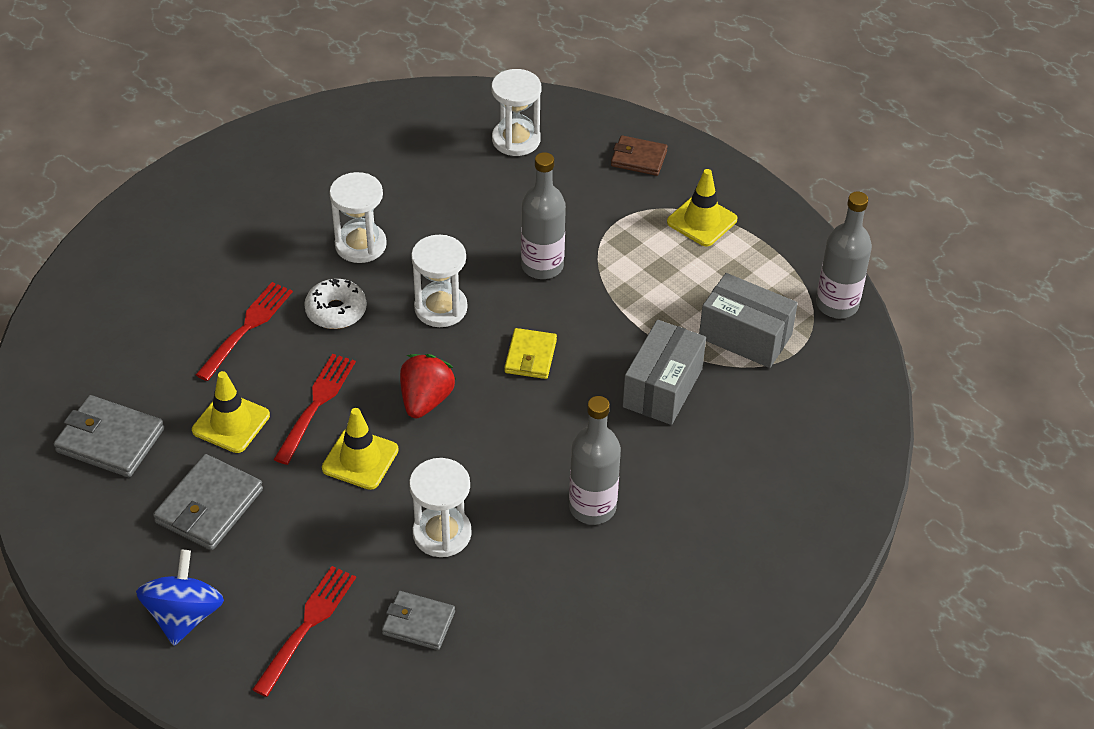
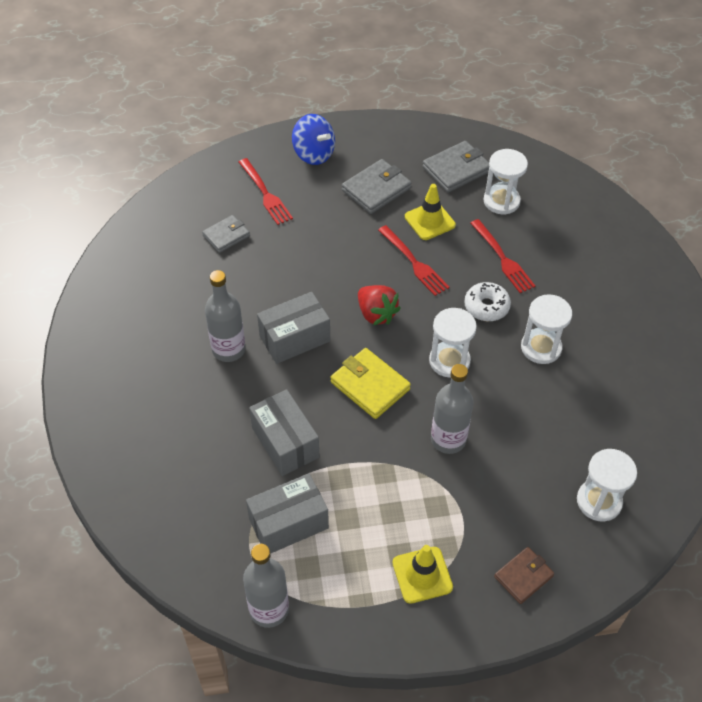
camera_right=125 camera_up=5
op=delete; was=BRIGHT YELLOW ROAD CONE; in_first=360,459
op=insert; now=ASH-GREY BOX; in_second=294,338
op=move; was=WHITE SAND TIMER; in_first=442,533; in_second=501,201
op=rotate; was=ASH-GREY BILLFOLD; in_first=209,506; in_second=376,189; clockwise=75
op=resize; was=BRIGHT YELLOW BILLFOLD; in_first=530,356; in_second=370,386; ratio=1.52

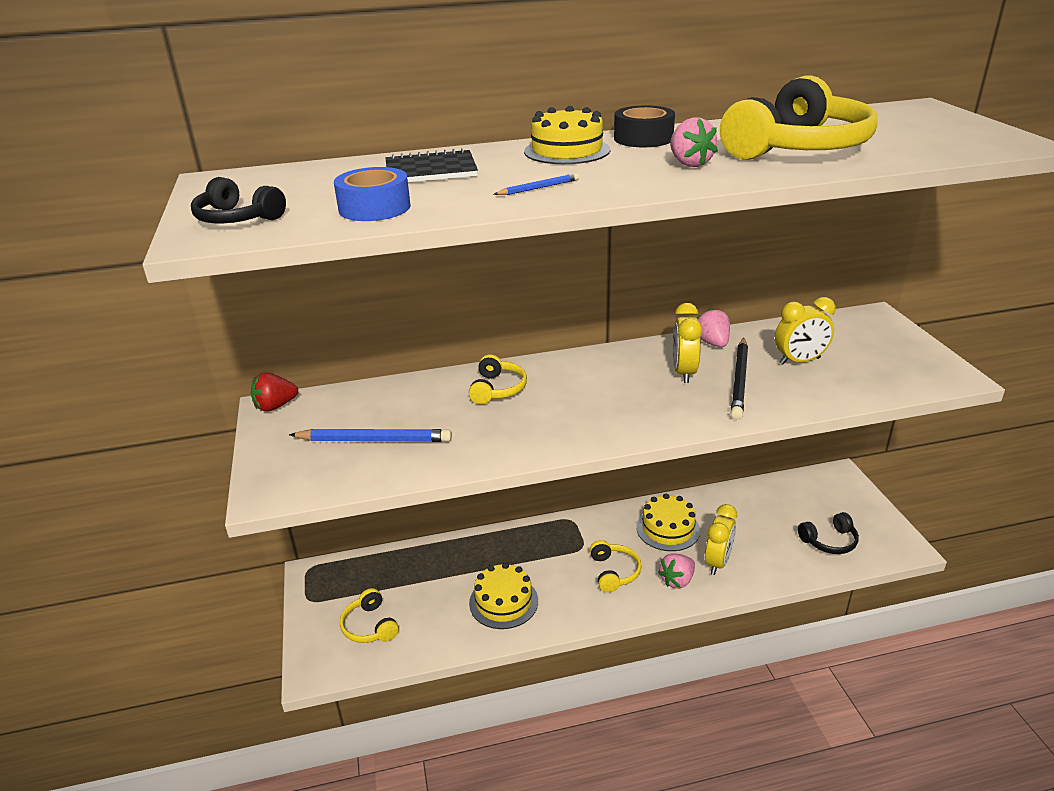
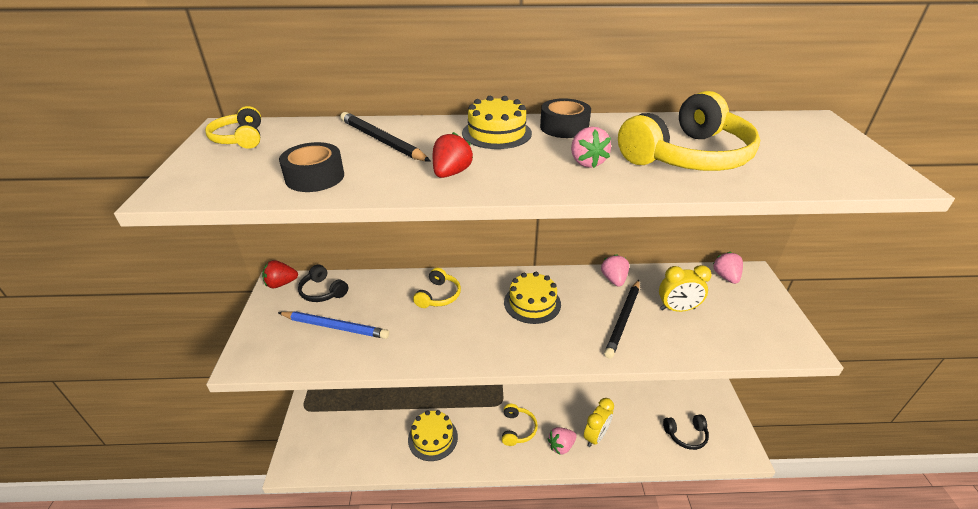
camera_right=10 camera_up=5
op=delete; was=BRIGHT YELLOW BEDSIDE CLOCK; in_first=684,372
op=insert; now=PINK STRAWBERRY; in_second=725,277
op=move; was=EBONY HEADSET; in_first=237,218; in_second=322,291
op=move; was=BRIGHT YELLOW HEADSET; in_first=369,626; in_second=240,138
op=move; was=BRIGHT YELLOW GATEAU; in_first=668,529; in_second=532,303
op=replace; was=EBONY NOTEPAD; now=EBONY LEAD PENCIL; in_first=431,170; in_second=381,141
op=replace; was=COBALT LEAD PENCIL; now=CRIMSON STRAWBERRY; in_first=538,188; in_second=451,173
op=recolor; was=COBALT TAPE; now=EBONY TAPE; in_first=374,208; in_second=315,177

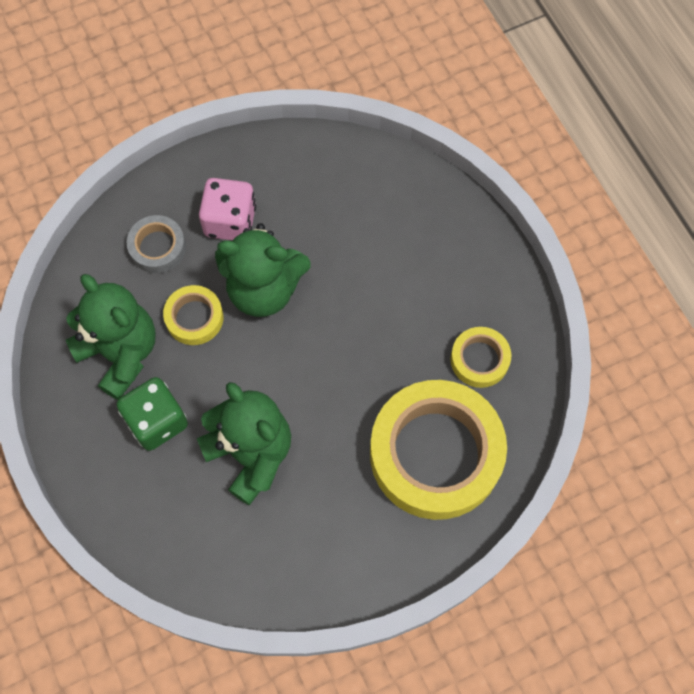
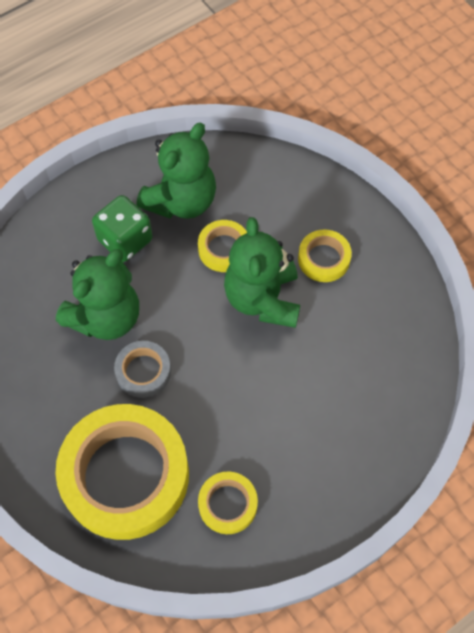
camera_right=80 camera_up=-5
op=move; was=ASH-GREY TAPE; in_first=157,247; in_second=143,371
op=replace; was=PINK GAME DIE; now=BRIGHT YELLOW TAPE; in_first=230,221; in_second=324,259

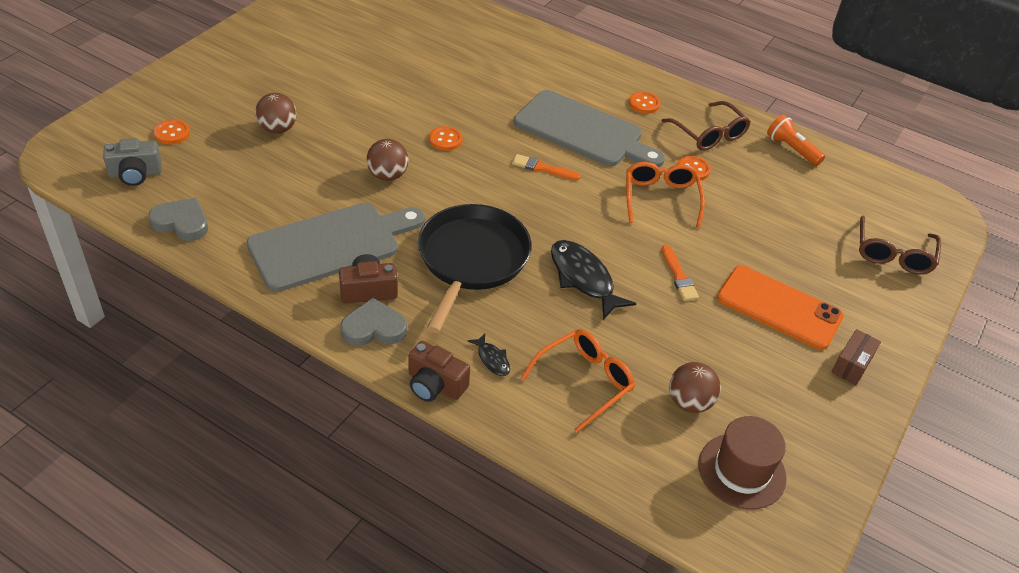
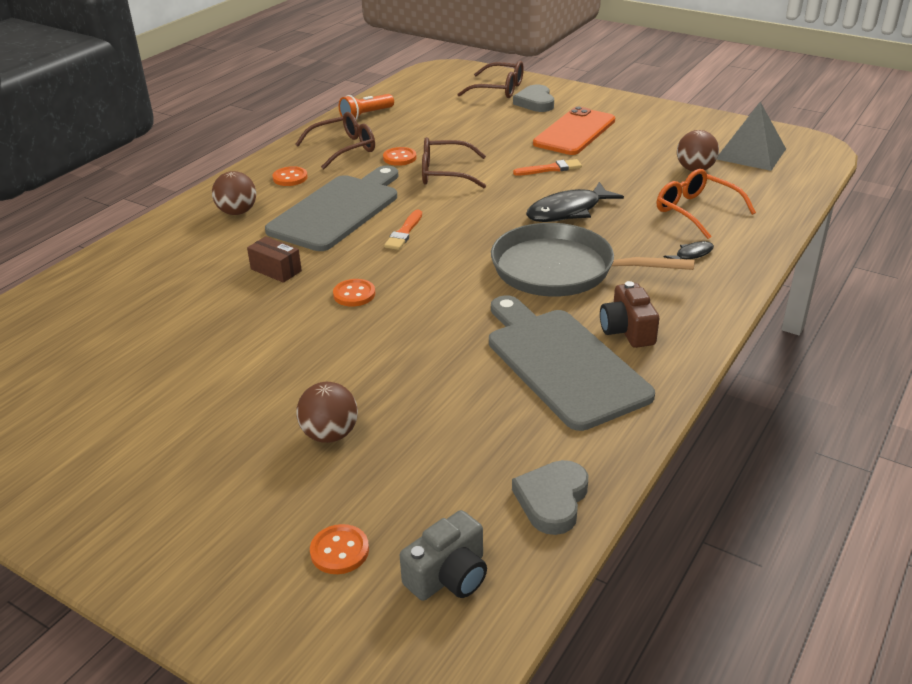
camera_right=-85 camera_up=-10
op=delete; was=DARK BROWN CAMERA; in_first=435,384
op=move; was=ASH-GREY HEART SHAPE; in_first=374,328; in_second=535,102
op=move; was=DARK BROWN SPHERE; in_first=387,175; in_second=237,212
op=move; was=DARK BROWN BOX; in_first=852,365; in_second=276,270
op=replace; was=DARK BROWN TOP HAT; now=ASH-GREY PYRAMID SHAPE; in_first=742,471; in_second=751,154
op=recolor; was=EBONY FRYING PAN; now=ASH-GREY FRYING PAN; in_first=471,259; in_second=559,269
op=recolor; was=BRIGHT ORANGE SPECTACLES; now=DARK BROWN SPECTACLES; in_first=661,199; in_second=446,173
op=rotate; was=ASH-GREY CAMERA; in_first=135,174; in_second=448,576; clockwise=60

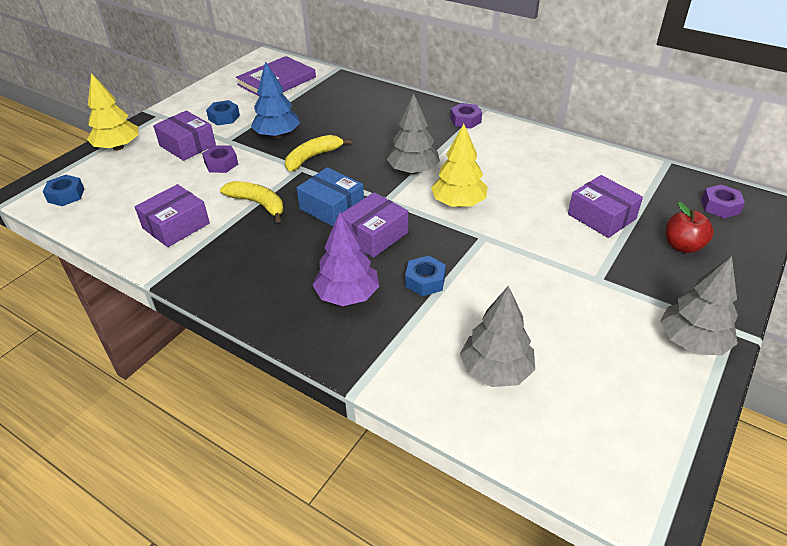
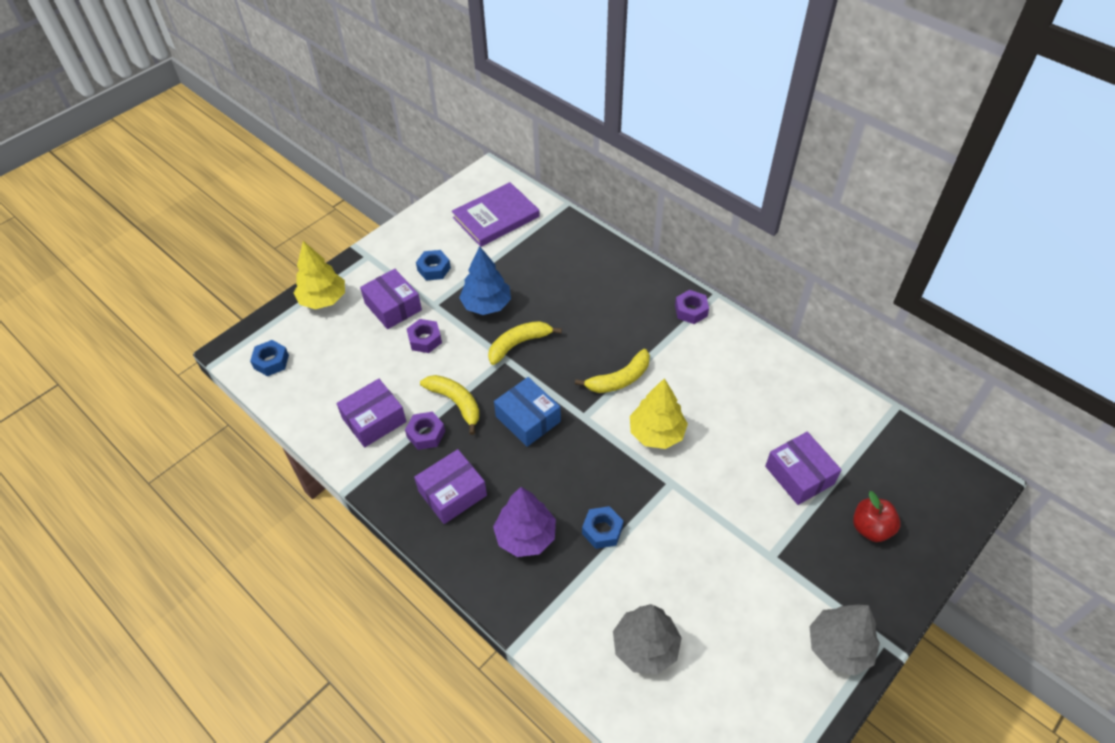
camera_right=10 camera_up=10
op=move; was=ROYAL PURPLE BOX; in_first=374,235; in_second=452,493
op=move; was=ROYAL PURPLE NUT; in_first=720,206; in_second=426,434
op=replace; was=ASH-GREY TREE; now=BRIGHT YELLOW BANANA FRUIT; in_first=413,170; in_second=619,379

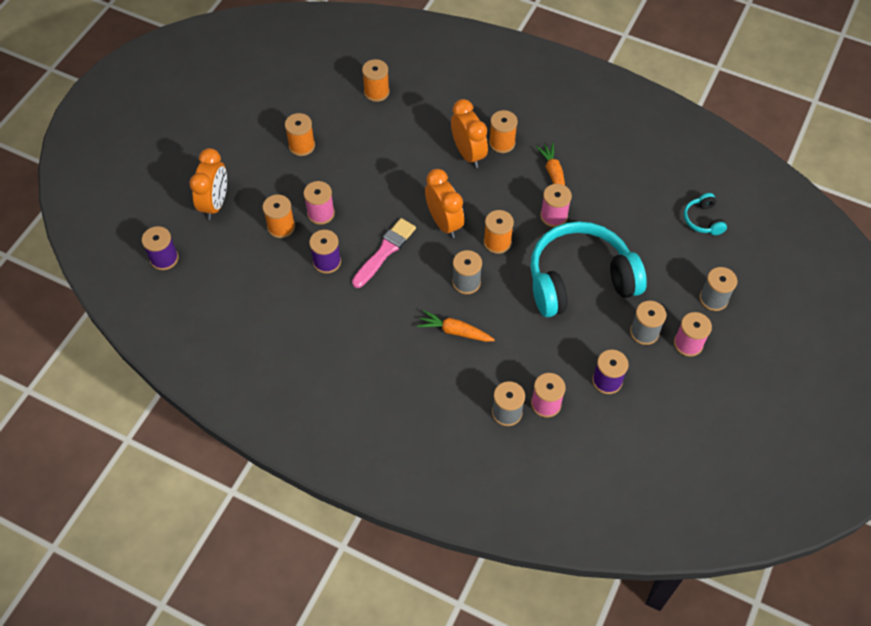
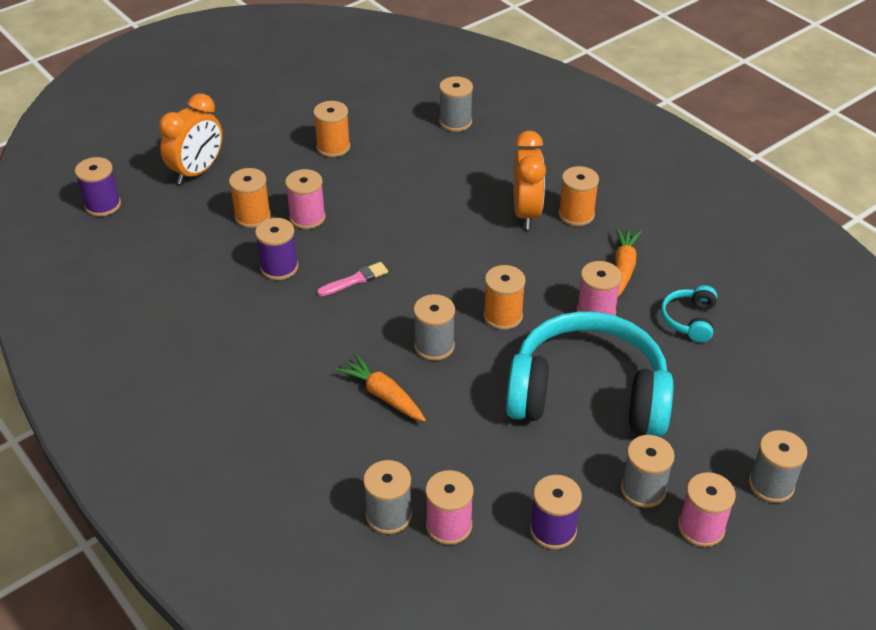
camera_right=25 camera_up=-15
op=delete; was=BRIGHT ORANGE BEDSIDE CLOCK; in_first=444,223
op=move; was=TURQUOISE HEADSET; in_first=703,220; in_second=689,320
op=recolor; was=BRIGHT ORANGE SPOOL; now=ASH-GREY SPOOL; in_first=376,92; in_second=455,122
op=resize; was=PINK PAINTBRUSH; in_first=385,251; in_second=355,280; ratio=0.6

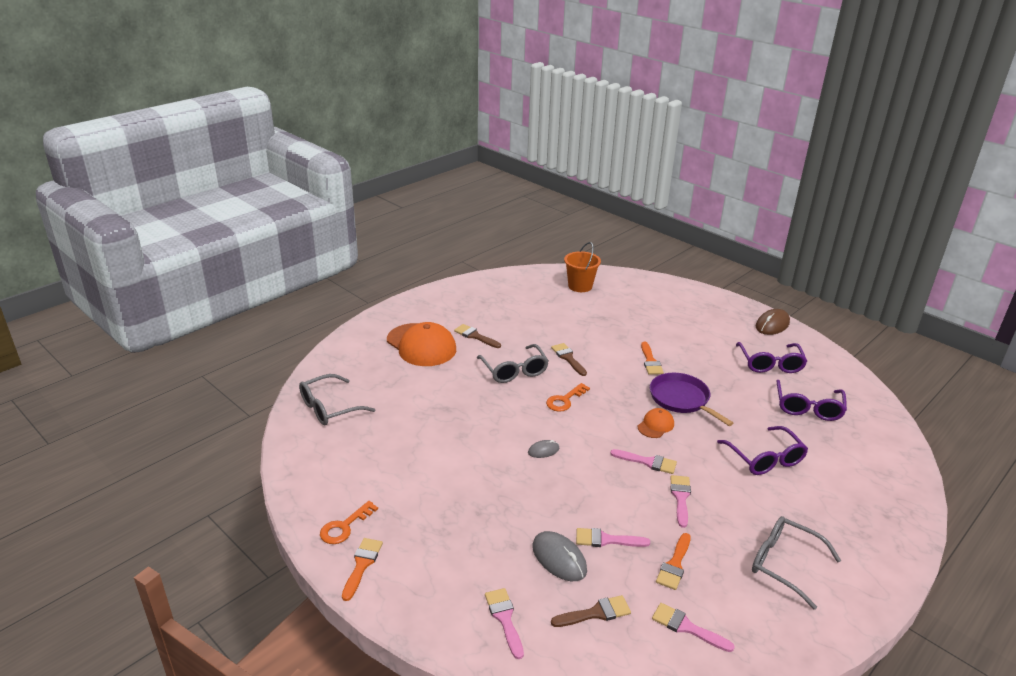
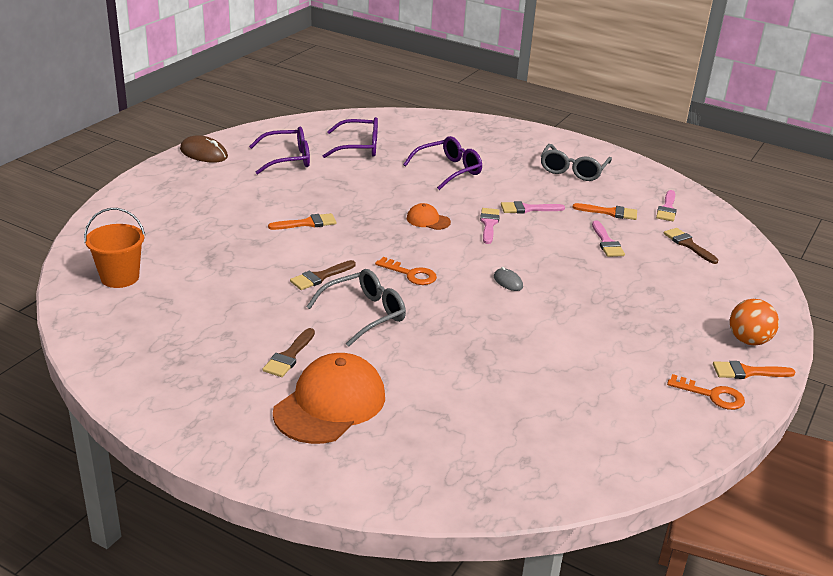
camera_right=-105 camera_up=0
op=delete; was=ASH-GREY SPECTACLES; in_first=330,408
op=delete; was=PINK PAINTBRUSH; in_first=504,618
op=delete; was=ASH-GREY MOUSE; in_first=559,558
op=delete; was=ROYAL PURPLE FRYING PAN; in_first=681,399
op=insert; now=BRIGHT ORANGE SPHERE; in_second=748,340

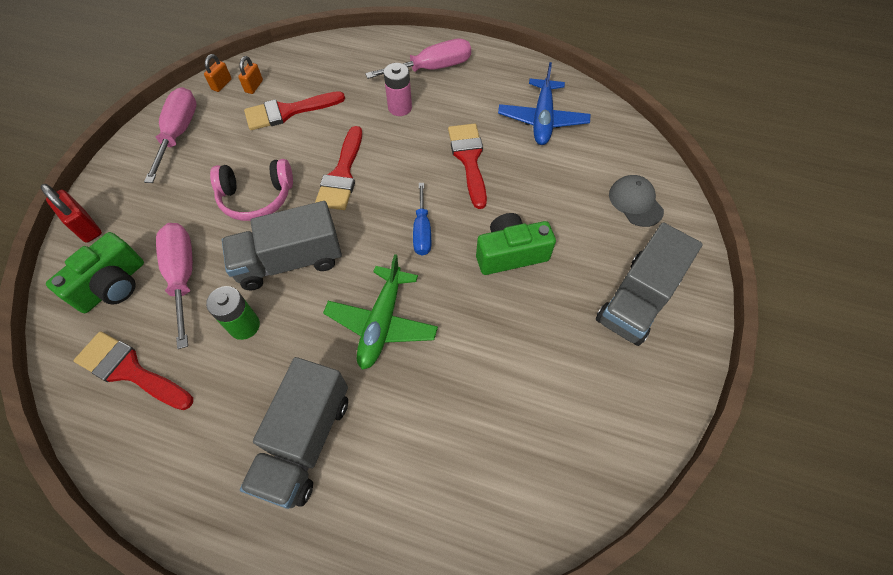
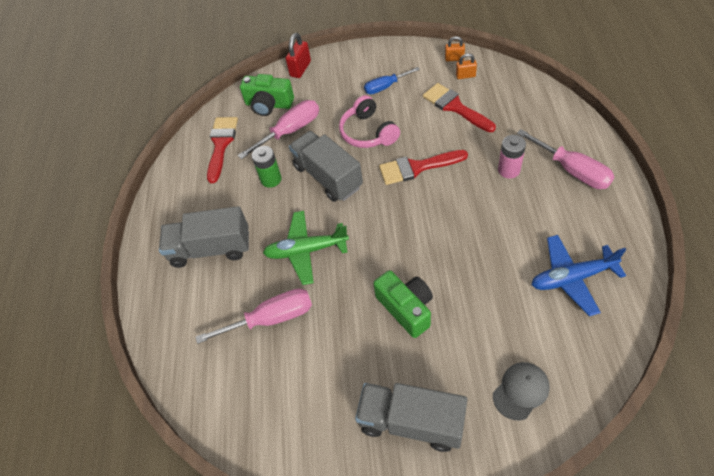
camera_right=75 camera_up=-5
op=delete; was=CRIMSON PAINTBRUSH; in_first=469,159
op=move; was=PINK FLAT SCREWDRIVER; in_first=179,133; in_second=271,318
op=move; was=COBALT FLAT SCREWDRIVER; in_first=422,231; in_second=385,87

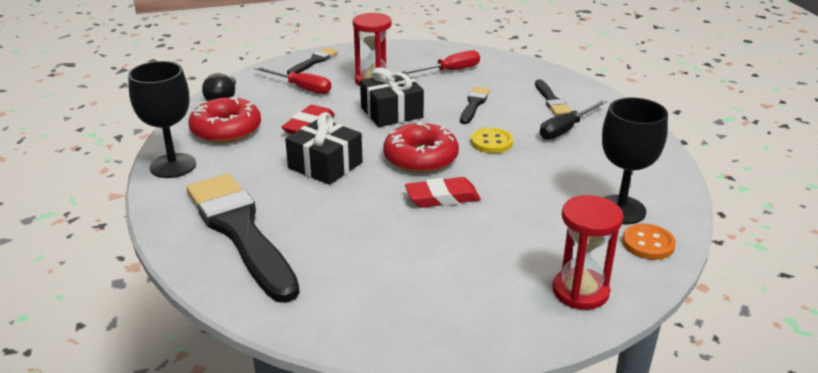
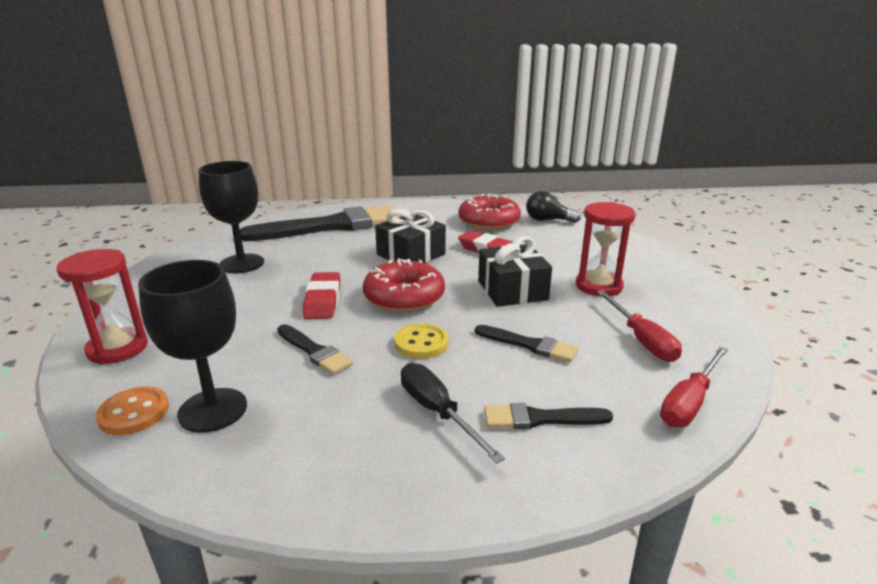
camera_right=100 camera_up=-5
op=move; was=EBONY WINE GLASS; in_first=173,166; in_second=242,263
op=move; was=CRIMSON FLAT SCREWDRIVER; in_first=301,88; in_second=689,402
op=move; was=EBONY PAINTBRUSH; in_first=313,62; in_second=314,351

